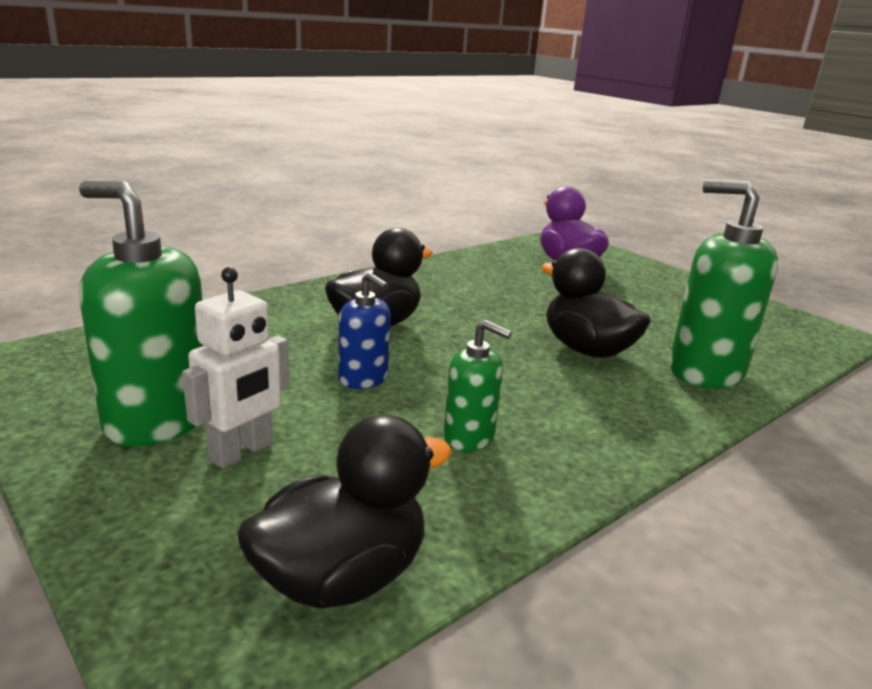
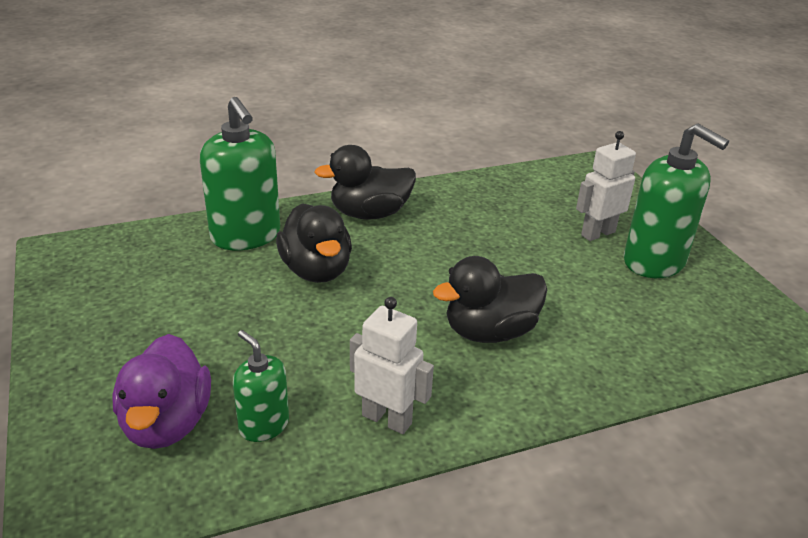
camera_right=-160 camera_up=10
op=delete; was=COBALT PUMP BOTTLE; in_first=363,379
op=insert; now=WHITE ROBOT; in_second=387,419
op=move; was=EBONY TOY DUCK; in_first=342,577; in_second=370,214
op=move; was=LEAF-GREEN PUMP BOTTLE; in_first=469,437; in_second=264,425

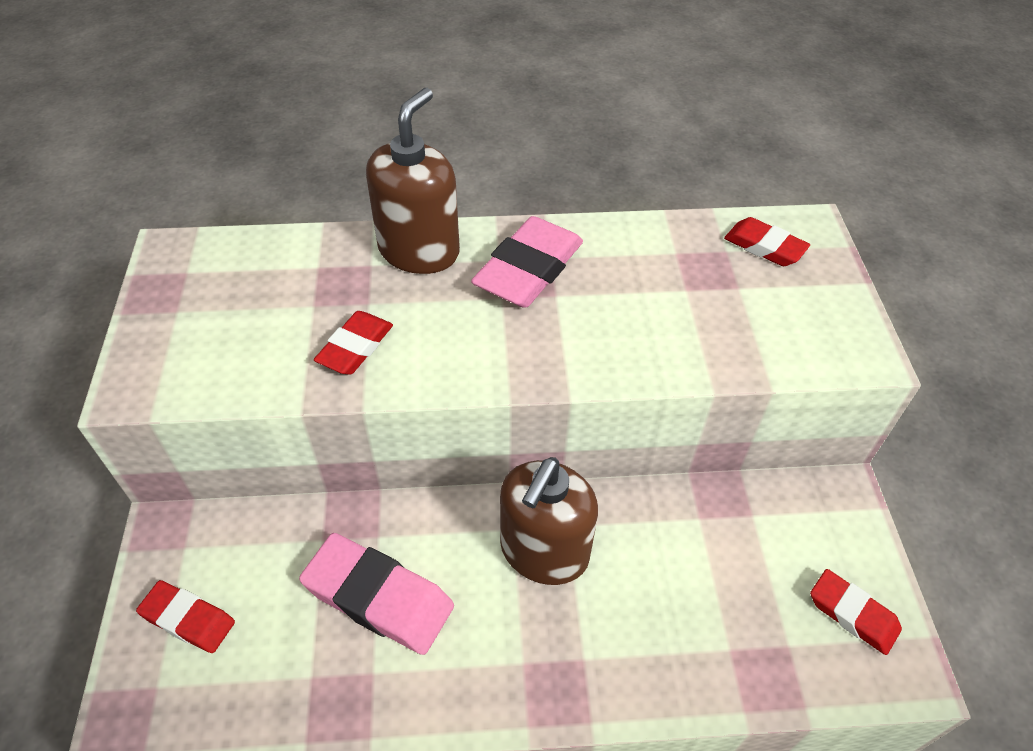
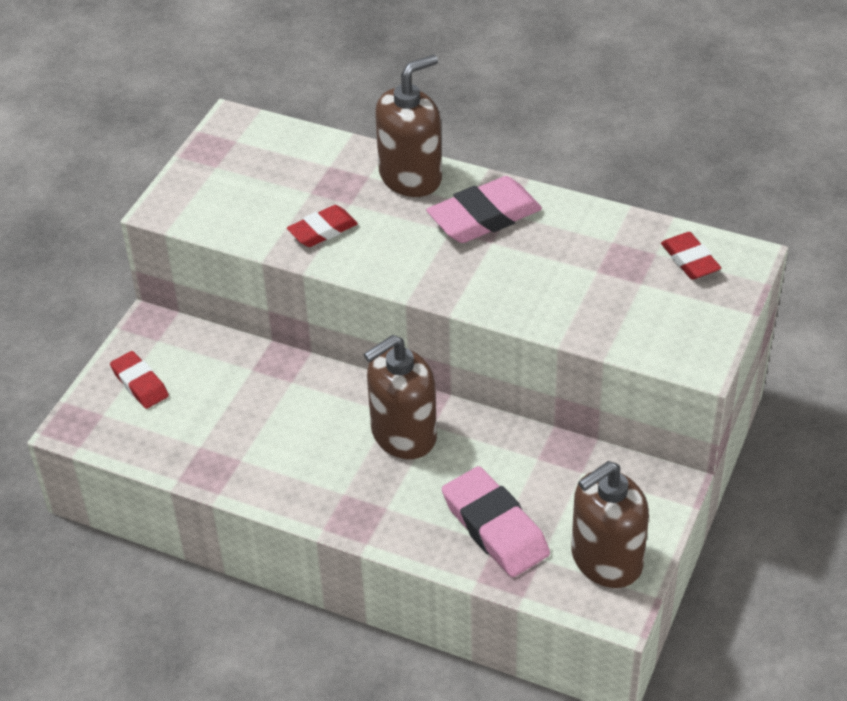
camera_right=30 camera_up=-5
op=move; was=PINK PENCIL ERASER; in_first=378,597; in_second=495,527
op=replace; was=CRIMSON PENCIL ERASER; now=DARK BROWN PUMP BOTTLE; in_first=852,614; in_second=606,560

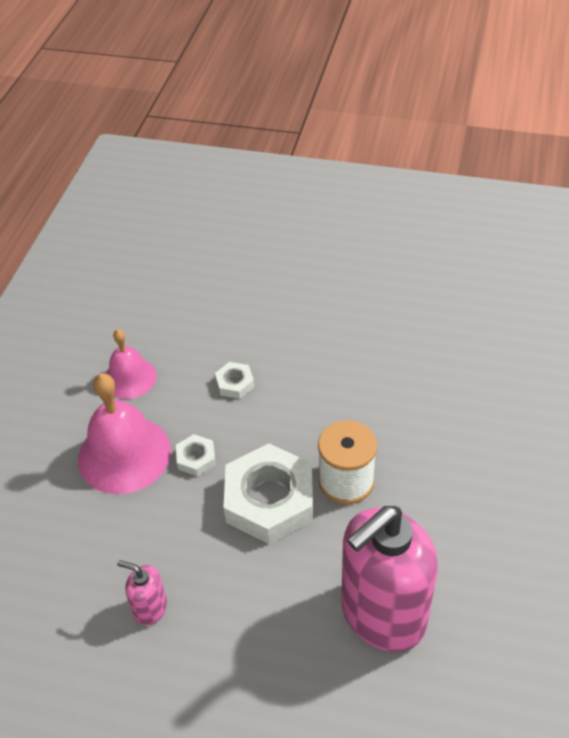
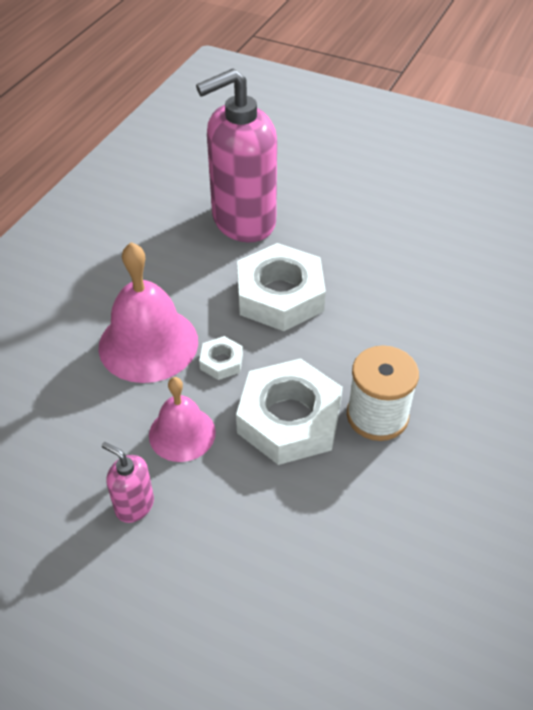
camera_right=10 camera_up=0
op=move; was=PINK SCHOOL BELL; in_first=130,378; in_second=182,433
op=move; was=PINK PUMP BOTTLE; in_first=382,614; in_second=243,221
op=resize; was=WHITE NUT; in_first=235,383; in_second=280,295; ratio=2.22

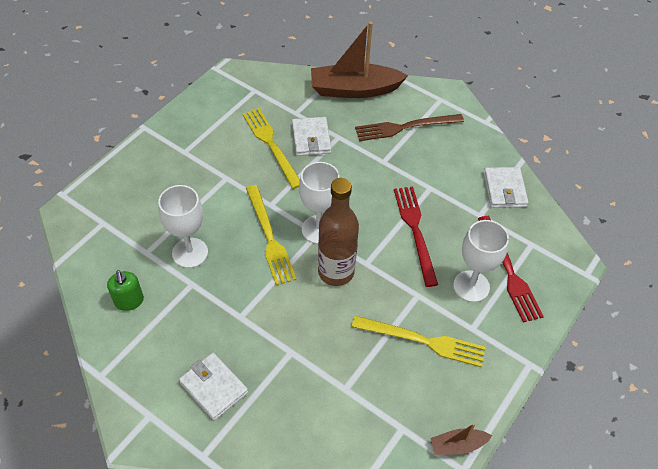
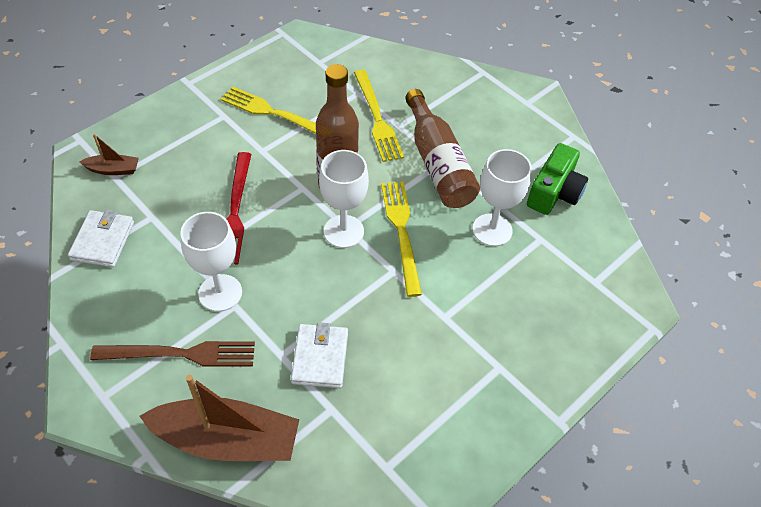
camera_right=-170 camera_up=0
op=delete; was=WHITE BILLFOLD; in_first=214,387
op=delete; was=CRIMSON FORK; in_first=509,271
op=insert; now=DARK BROWN DRINK BOTTLE; in_second=438,163
op=move; was=BRIGHT YELLOW FORK; in_first=271,145; in_second=377,118
op=move; was=DARK BROWN TOY BOAT; in_first=458,445; in_second=113,170
op=move; was=WHITE WINE GLASS; in_first=471,286; in_second=220,293
op=replace; was=LEAF-GREEN PUMP BOTTLE; now=LEAF-GREEN CAMERA; in_first=129,301; in_second=554,192

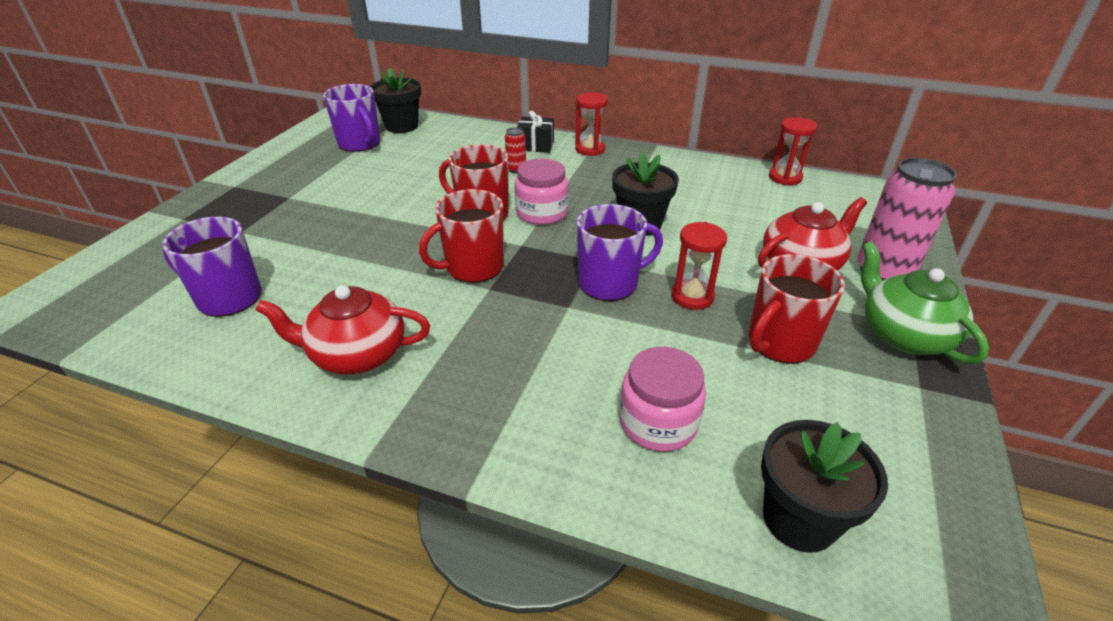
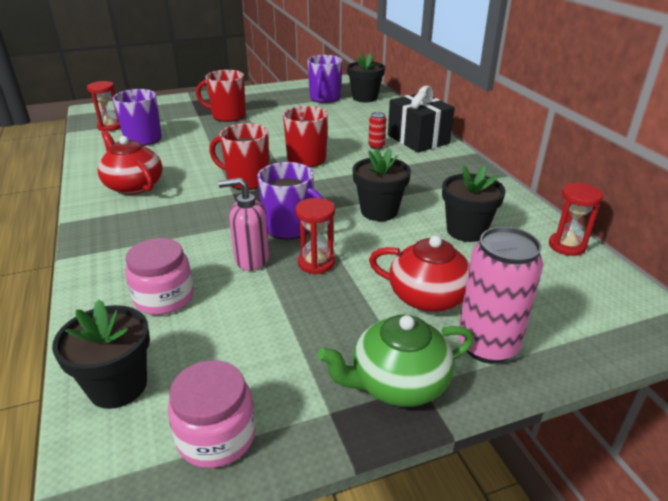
camera_right=50 camera_up=-5
op=insert; now=PINK PUMP BOTTLE; in_second=251,259
op=insert; now=EBONY FLOWER POT; in_second=466,231
op=move; was=PINK JAR; in_first=542,213; in_second=216,436
op=move; was=CRIMSON SAND TIMER; in_first=590,149; in_second=110,127
op=move; was=CRIMSON COFFEE MUG; in_first=780,343; in_second=228,116
op=rotate; was=LEAF-GREEN TEAPOT; in_first=903,334; in_second=397,383; clockwise=-135
op=resize; was=EBONY GIFT; in_first=536,146; in_second=418,139; ratio=1.77

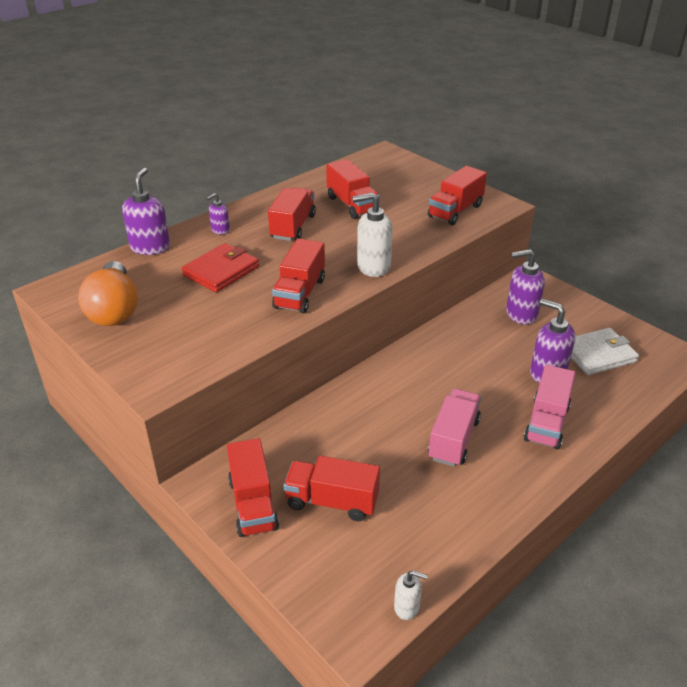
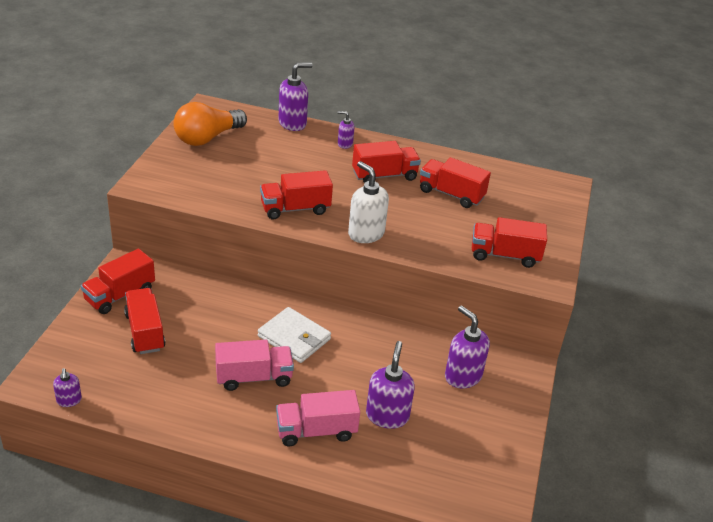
camera_right=55 camera_up=0
op=delete; was=CRIMSON BILLFOLD; in_first=221,271
op=move; was=WHITE BILLFOLD; in_first=598,354; in_second=294,337
op=recolor; was=WHITE PUMP BOTTLE; now=ROYAL PURPLE PUMP BOTTLE; in_first=407,607; in_second=69,400
op=rotate; was=CRIMSON TRUCK; in_first=352,205; in_second=451,194; clockwise=90

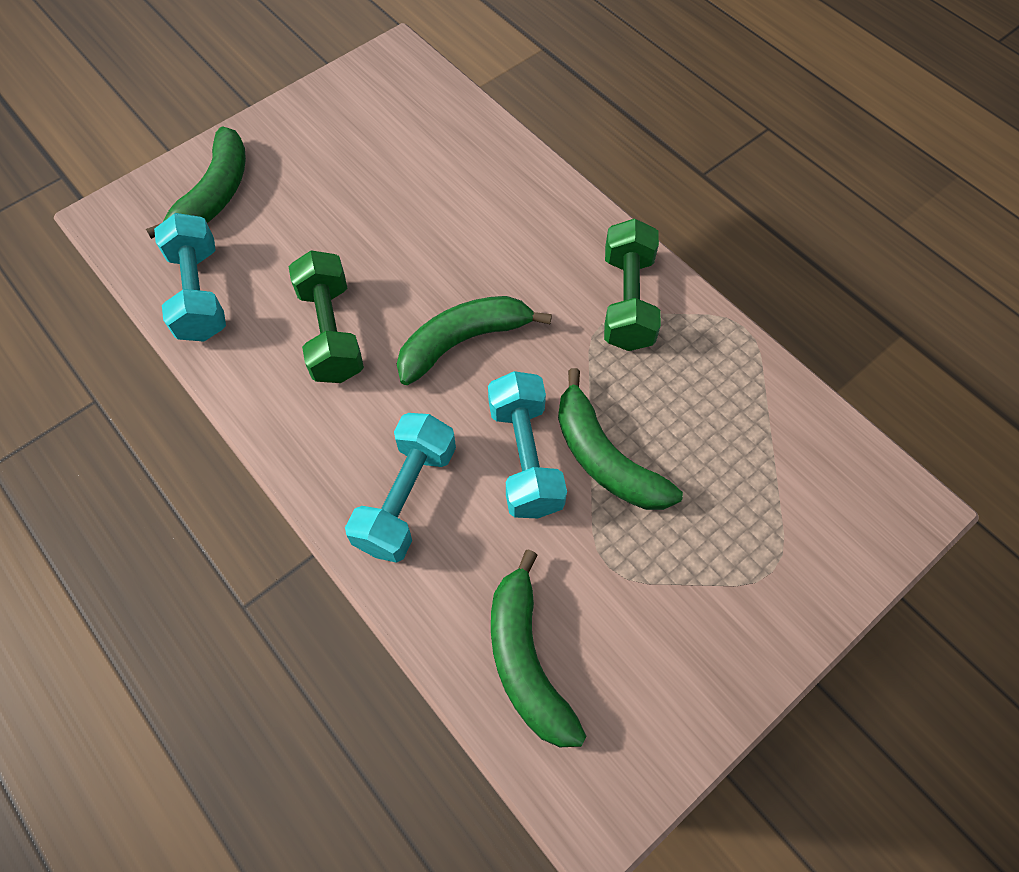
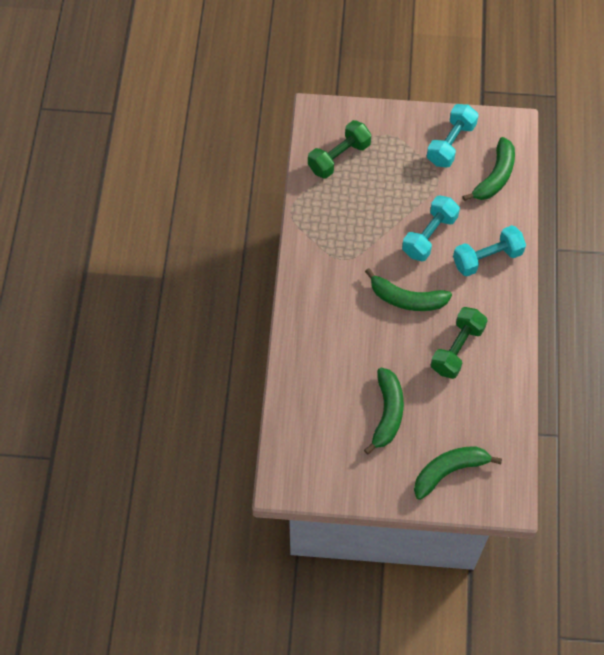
camera_right=-135 camera_up=0
op=move; was=TURQUOISE DUMBBELL; in_first=199,294; in_second=451,144
op=move; was=LEAF-GREEN BANANA FRUIT; in_first=605,458; in_second=387,413
op=move; was=LEAF-GREEN DUMBBELL; in_first=628,301; in_second=339,157

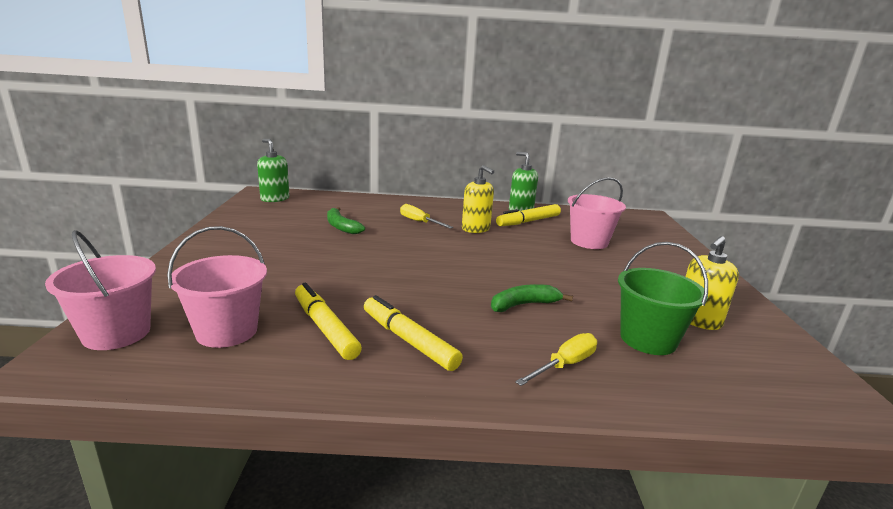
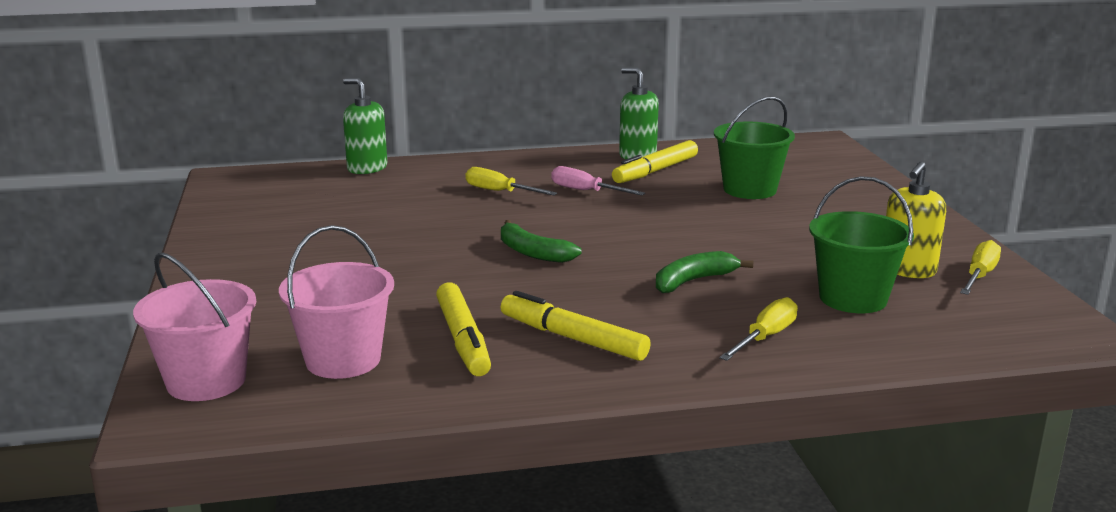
camera_right=-10 camera_up=0
op=insert; now=BRIGHT YELLOW FLAT SCREWDRIVER; in_second=979,275
op=move; was=LEAF-GREEN PUMP BOTTLE; in_first=275,199; in_second=367,168
op=move; was=LEAF-GREEN BANANA FRUIT; in_first=341,227; in_second=532,252
op=replace; was=BRIGHT YELLOW PUMP BOTTLE; now=PINK FLAT SCREWDRIVER; in_first=476,229; in_second=586,191
op=recolor; was=PINK PAIL; now=LEAF-GREEN PAIL; in_first=589,242; in_second=749,189
op=rotate; was=BRIGHT YELLOW FELT PEN; in_first=325,328; in_second=463,339; clockwise=-150

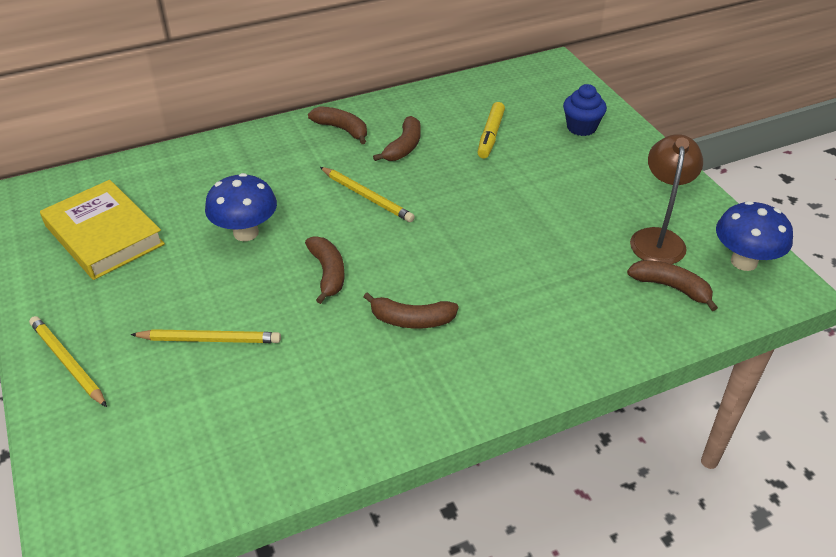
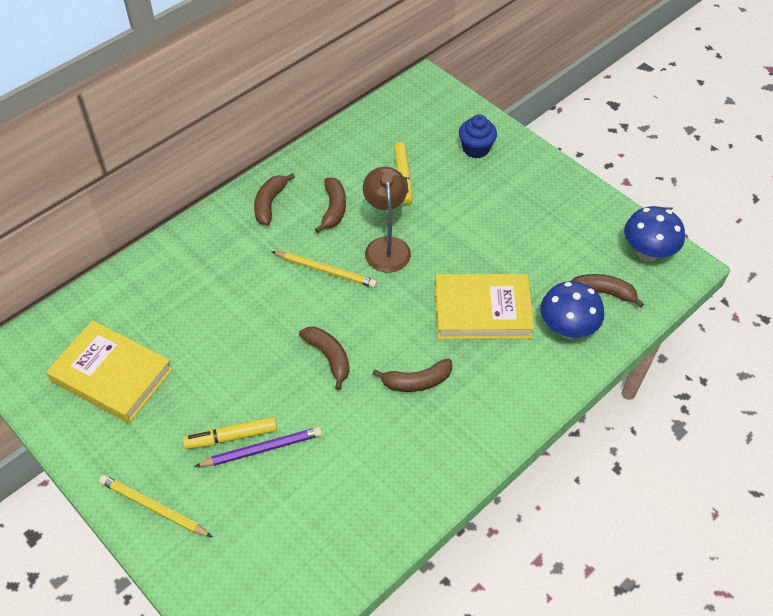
camera_right=-20 camera_up=10
op=insert; now=BRIGHT YELLOW FELT PEN; in_second=231,437
op=insert; now=BRIGHT YELLOW HARDBACK; in_second=482,311
op=move; was=COBALT TOADSTOOL; in_first=246,232; in_second=567,329
op=move; was=DARK BROWN DESK LAMP; in_first=658,238; in_second=386,246
op=recolor; was=BRIGHT YELLOW LEAD PENCIL; now=ROYAL PURPLE LEAD PENCIL; in_first=209,339; in_second=262,449
op=rotate; was=DARK BROWN BANANA FRUIT; in_first=342,129; in_second=269,203; clockwise=-90

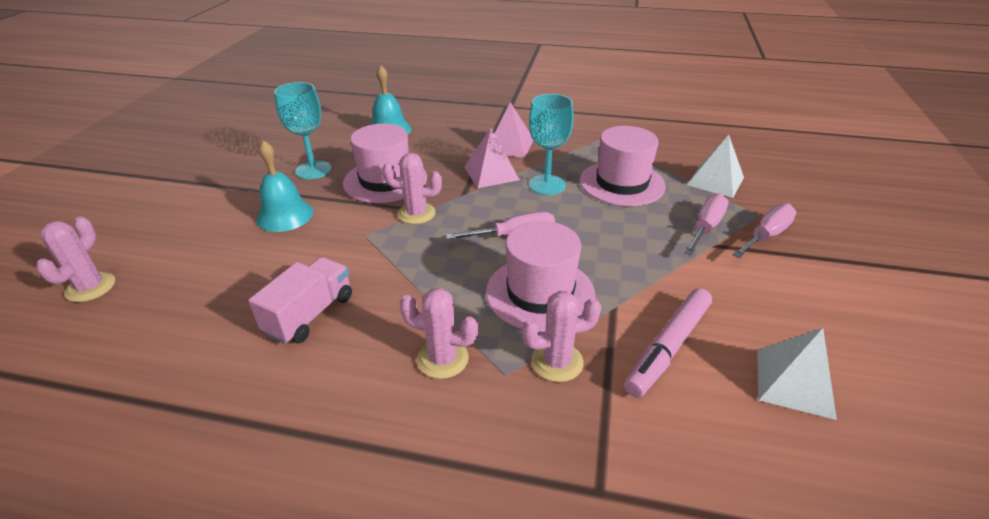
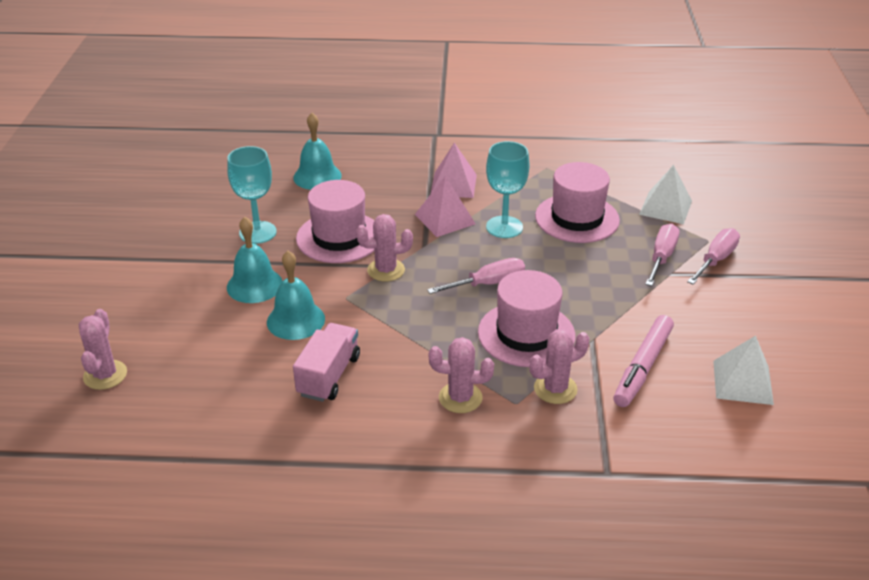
camera_right=-10 camera_up=0
op=insert; now=TURQUOISE SCHOOL BELL; in_second=296,320

